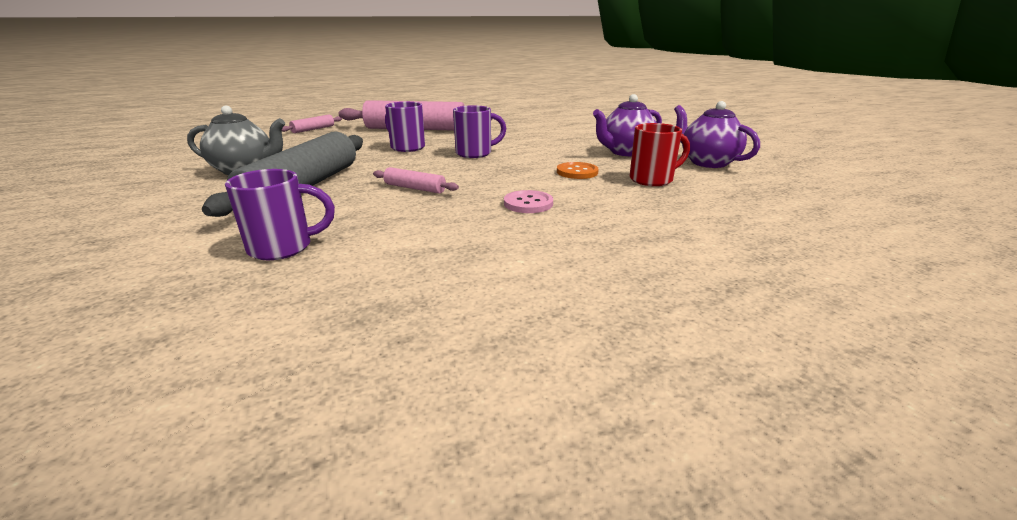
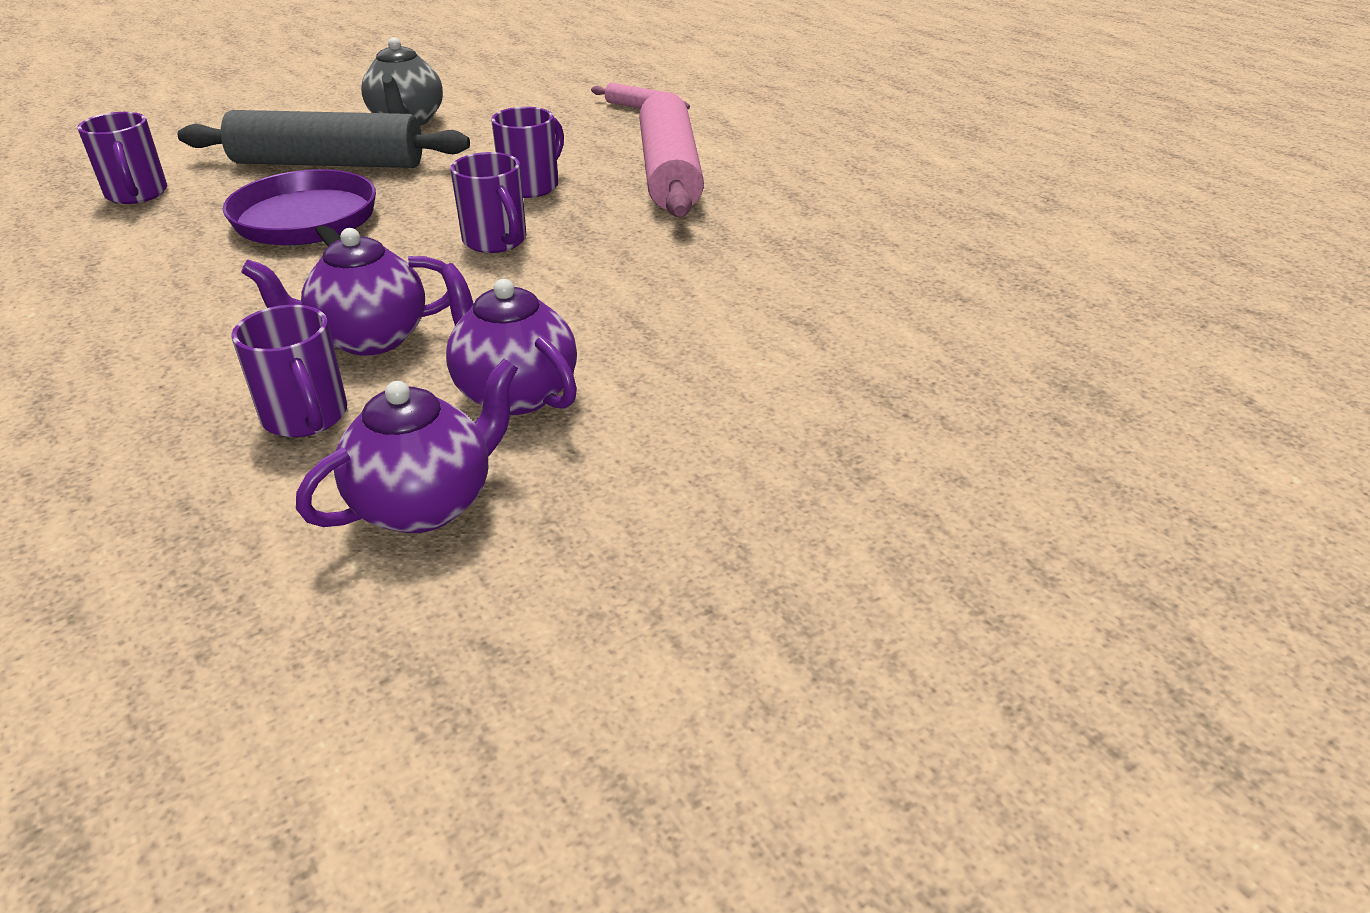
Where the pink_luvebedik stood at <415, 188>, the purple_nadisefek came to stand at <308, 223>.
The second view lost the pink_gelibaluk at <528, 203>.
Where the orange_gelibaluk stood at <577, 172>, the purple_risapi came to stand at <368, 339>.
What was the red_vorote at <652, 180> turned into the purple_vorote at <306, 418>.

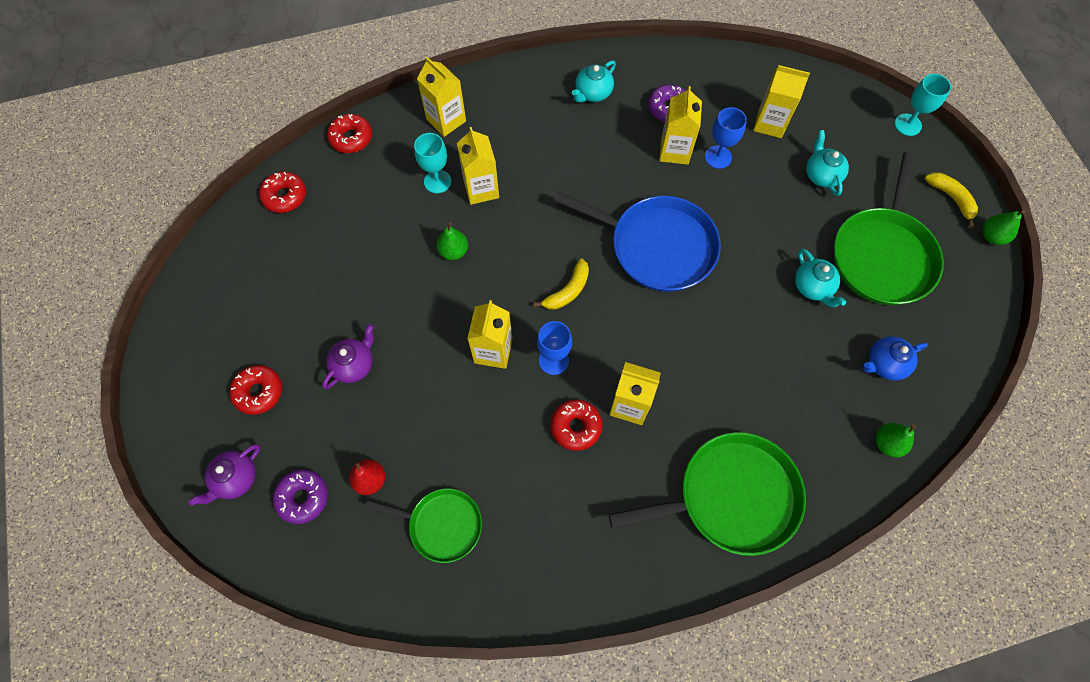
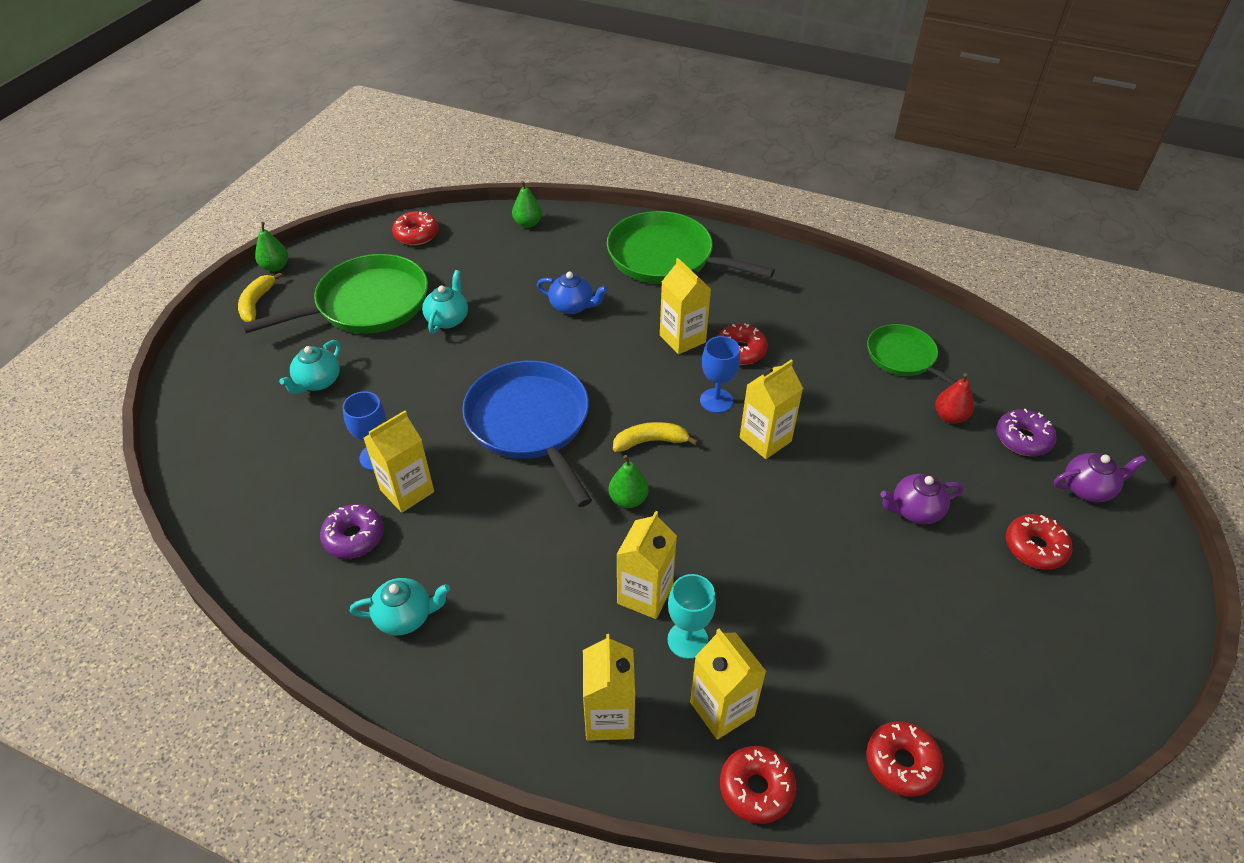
The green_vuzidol ended up elsewhere, having gone from <454, 251> to <628, 499>.
The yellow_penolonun ended up elsewhere, having gone from <770, 123> to <722, 709>.
The blue_risapi ended up elsewhere, having gone from <884, 364> to <572, 306>.
The second view lost the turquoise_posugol at <907, 125>.
The second view gained the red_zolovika at <416, 234>.

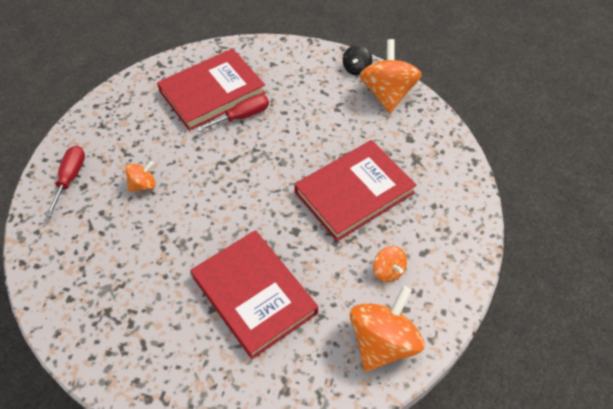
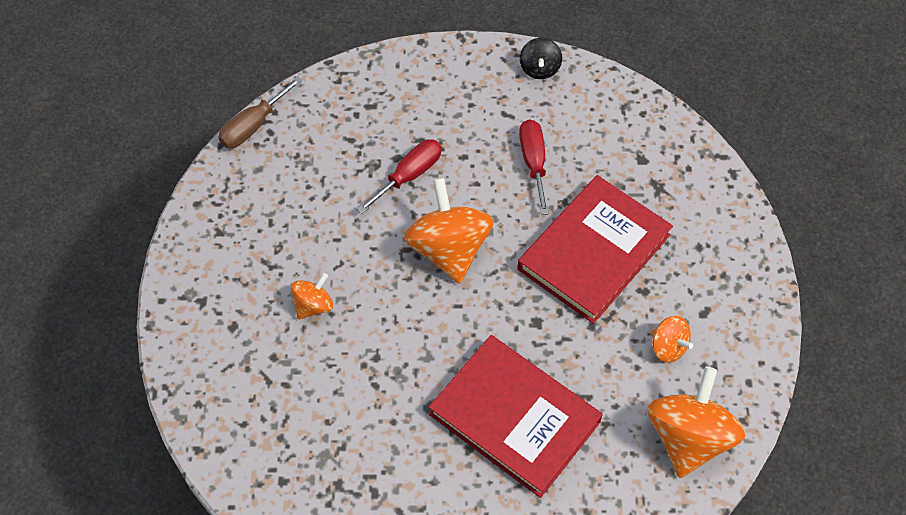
The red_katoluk ended up elsewhere, having gone from <70, 178> to <533, 163>.
The second view lost the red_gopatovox at <212, 92>.
The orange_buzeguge ended up elsewhere, having gone from <387, 94> to <449, 249>.
The second view gained the brown_katoluk at <253, 125>.

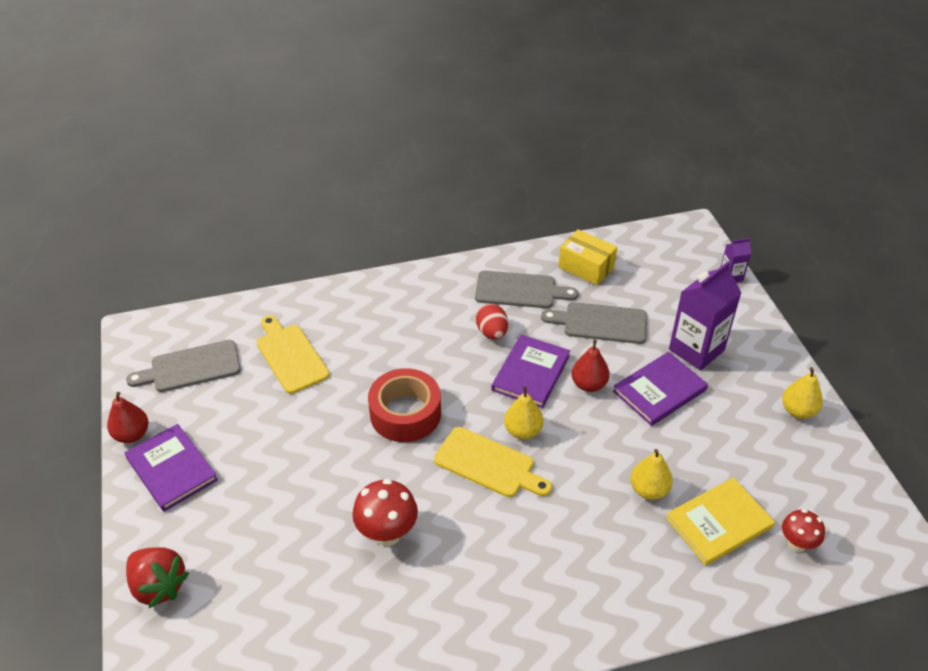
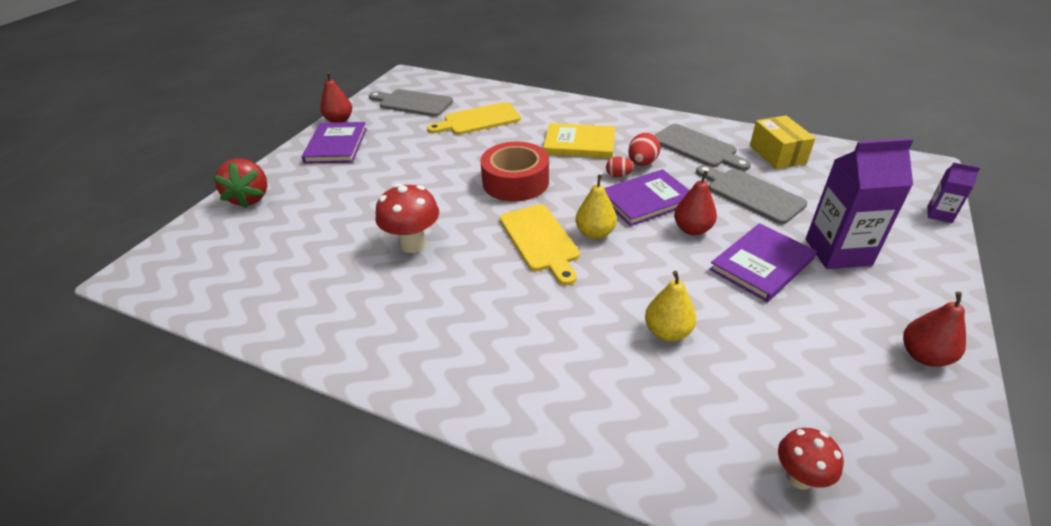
The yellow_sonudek at <290, 356> ended up facing another way, 120 degrees counterclockwise from before.
The purple_gopatovox at <659, 391> ended up facing another way, 45 degrees counterclockwise from before.
The yellow_gopatovox ended up elsewhere, having gone from <719, 523> to <579, 144>.
What was the yellow_vuzidol at <798, 411> turned into the red_vuzidol at <923, 356>.
The second view gained the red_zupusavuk at <618, 175>.

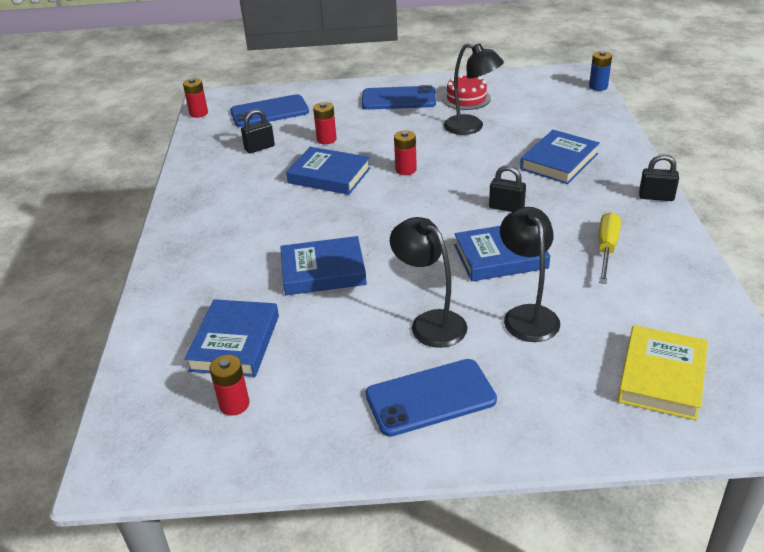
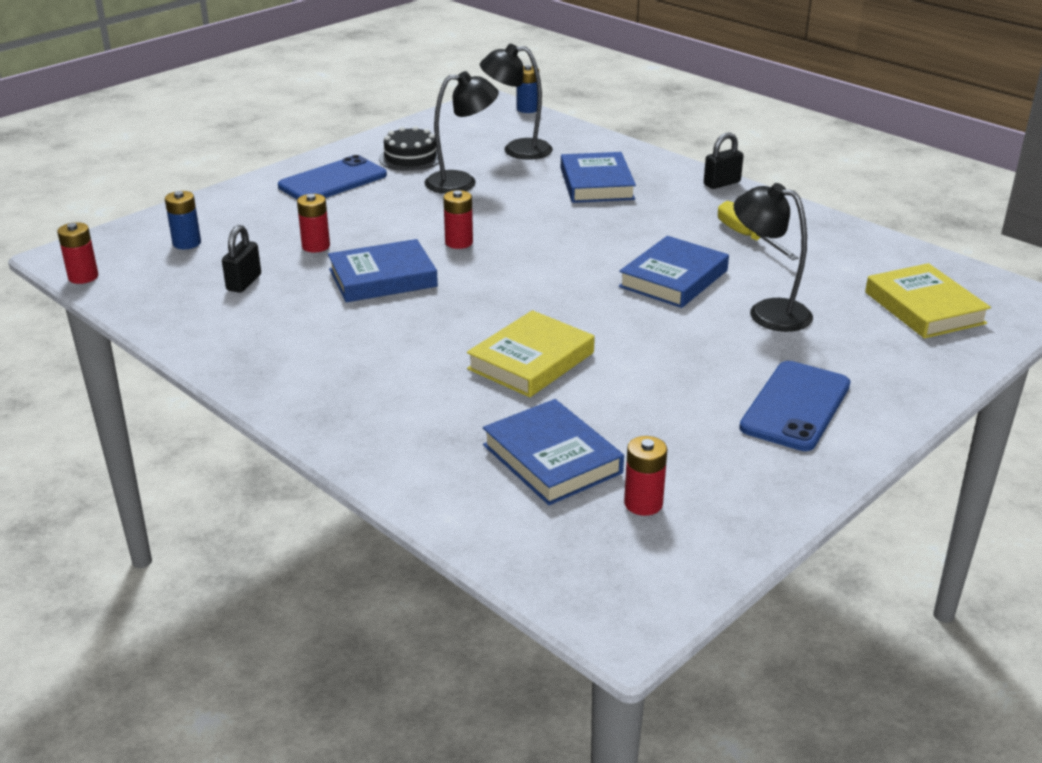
Where the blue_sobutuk stood at <269, 112>, the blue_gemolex came to stand at <187, 243>.
What was the blue_gopatovox at <323, 271> turned into the yellow_gopatovox at <531, 361>.
The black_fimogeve ended up elsewhere, having gone from <430, 323> to <517, 150>.
What was the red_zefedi at <466, 98> turned into the black_zefedi at <410, 158>.
The second view lost the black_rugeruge at <506, 207>.

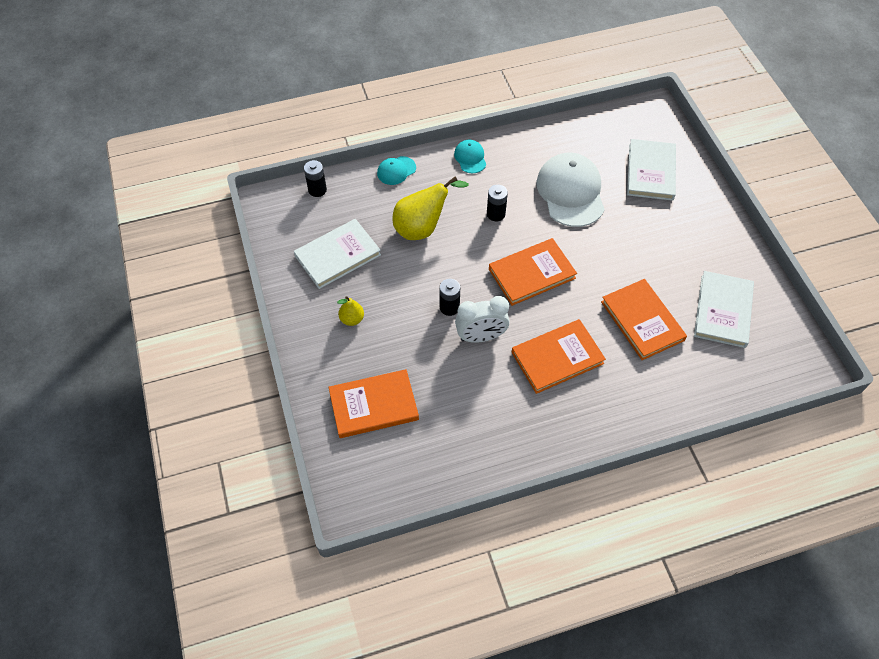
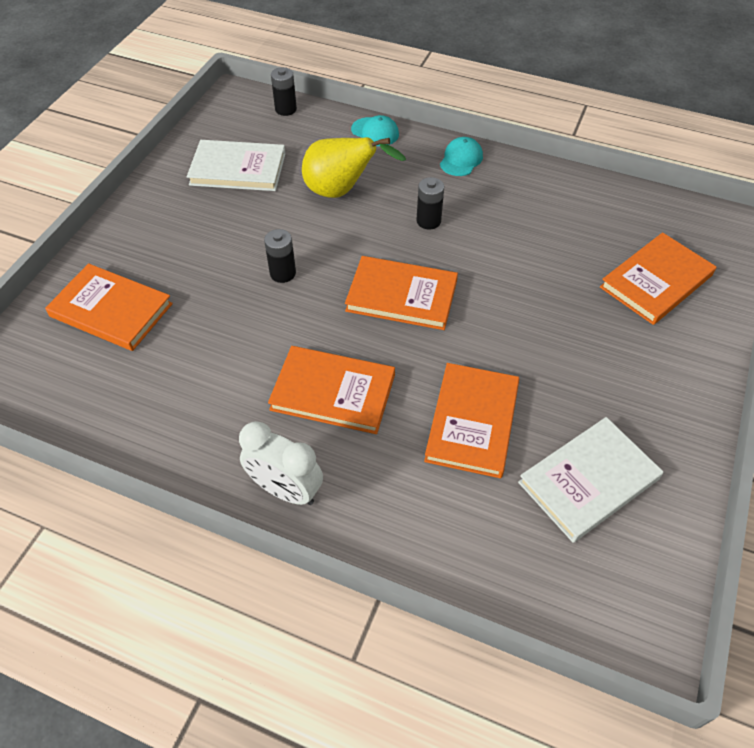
The second view lost the yellow_vuzidol at <352, 319>.
The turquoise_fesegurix at <396, 170> ended up facing another way, 150 degrees counterclockwise from before.
The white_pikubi ended up elsewhere, having gone from <481, 337> to <285, 490>.
The second view lost the white_fesegurix at <570, 192>.
What was the white_gopatovox at <650, 172> turned into the orange_gopatovox at <656, 281>.

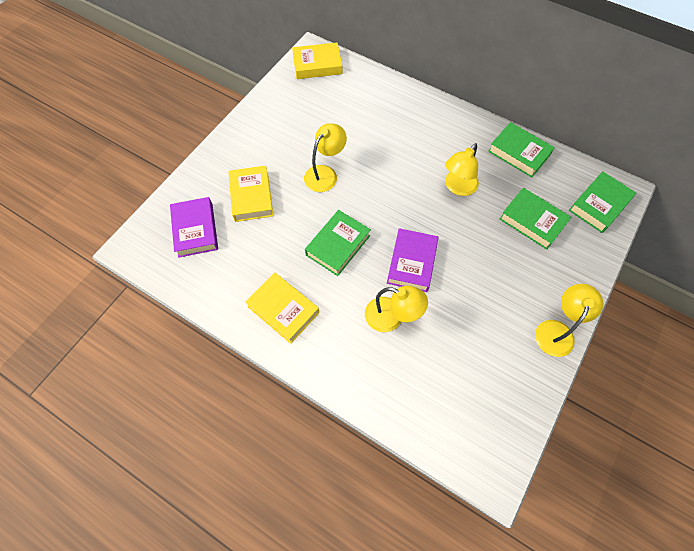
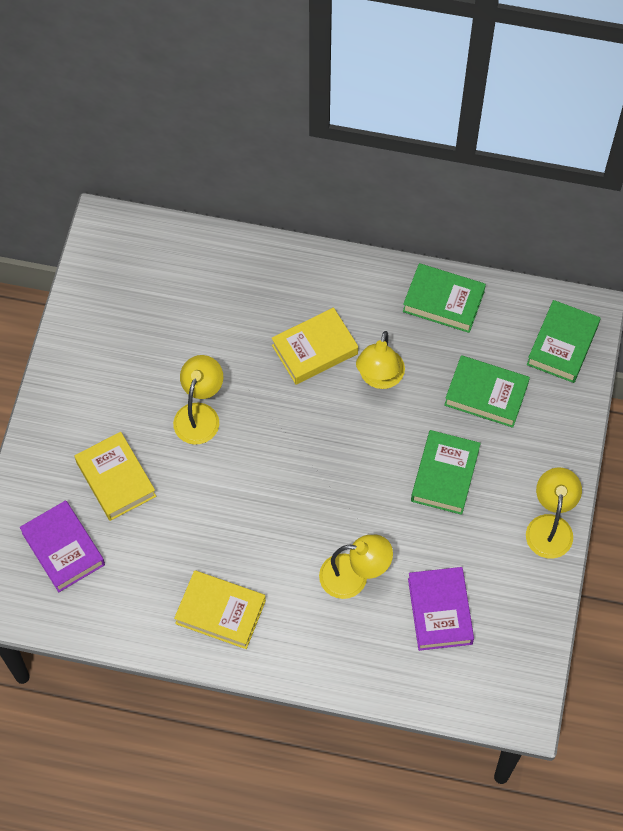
The yellow_gopatovox ended up elsewhere, having gone from <317, 65> to <314, 349>.
The green_gopatovox ended up elsewhere, having gone from <338, 245> to <445, 475>.
The purple_gopatovox ended up elsewhere, having gone from <412, 262> to <440, 611>.

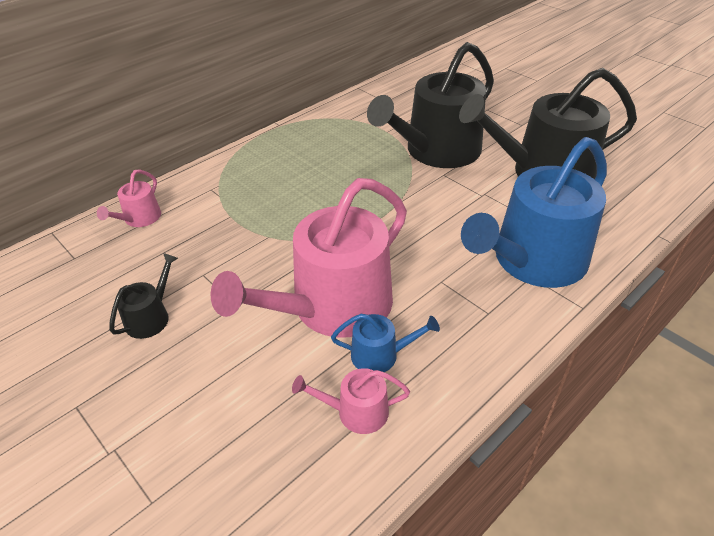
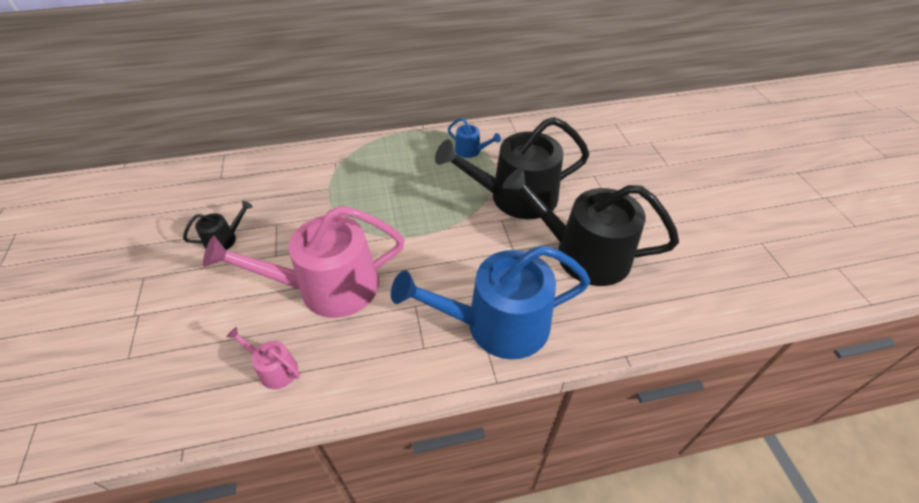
The second view lost the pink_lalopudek at <139, 219>.
The blue_lalopudek ended up elsewhere, having gone from <380, 355> to <471, 151>.

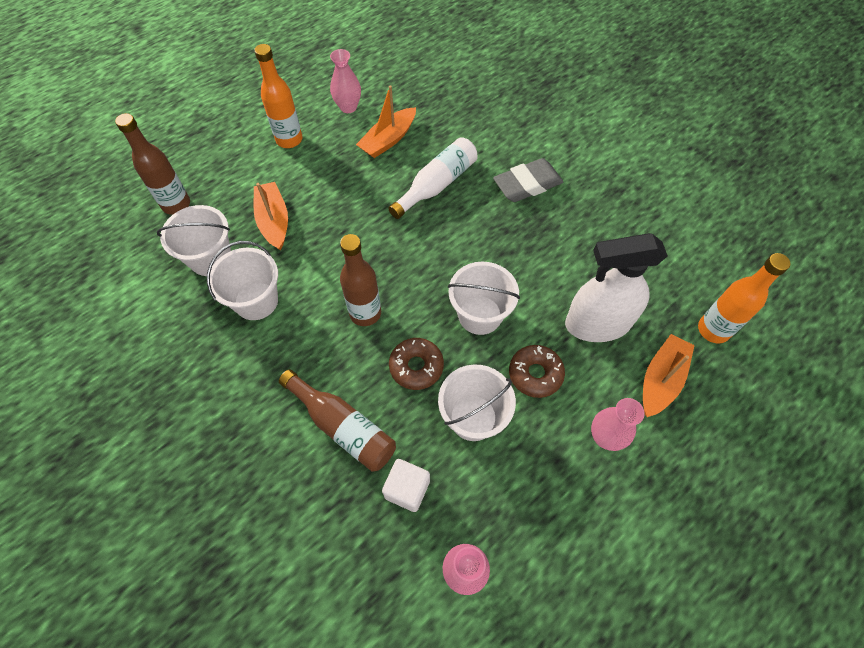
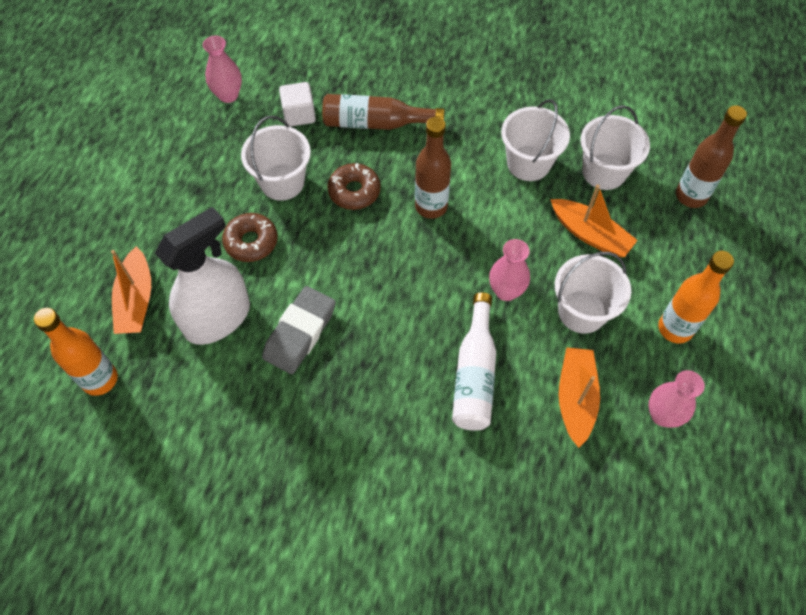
The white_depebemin ended up elsewhere, having gone from <480, 315> to <582, 312>.
The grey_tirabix ended up elsewhere, having gone from <527, 184> to <300, 333>.
The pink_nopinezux ended up elsewhere, having gone from <605, 437> to <506, 291>.

